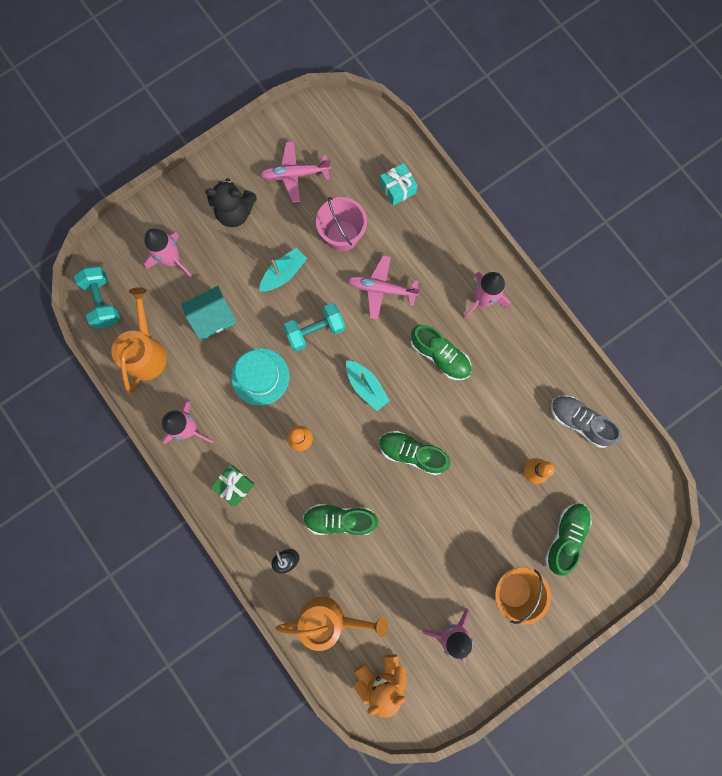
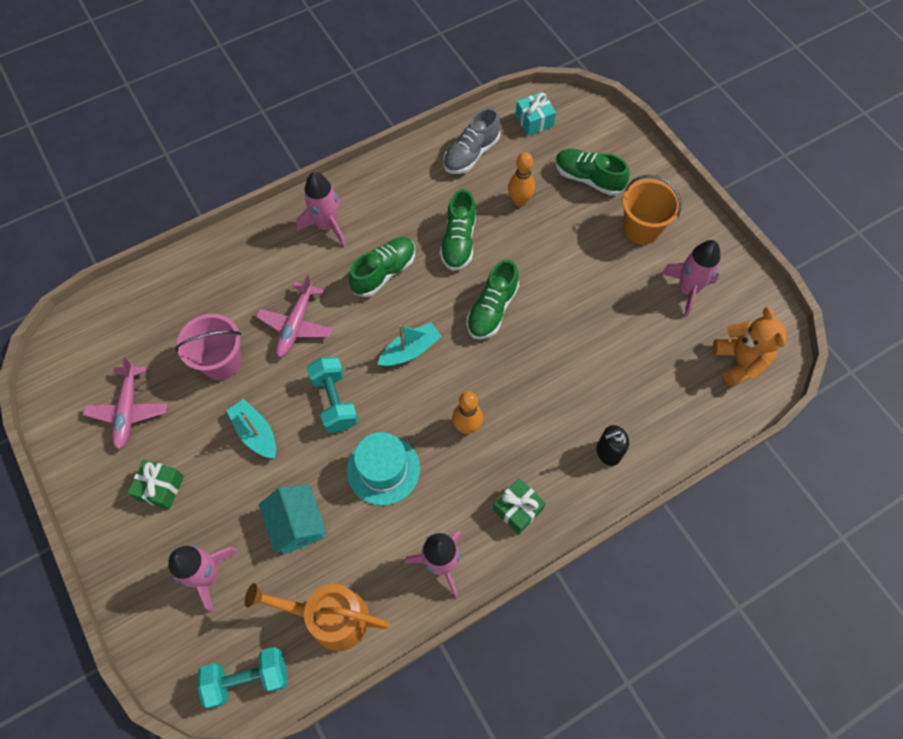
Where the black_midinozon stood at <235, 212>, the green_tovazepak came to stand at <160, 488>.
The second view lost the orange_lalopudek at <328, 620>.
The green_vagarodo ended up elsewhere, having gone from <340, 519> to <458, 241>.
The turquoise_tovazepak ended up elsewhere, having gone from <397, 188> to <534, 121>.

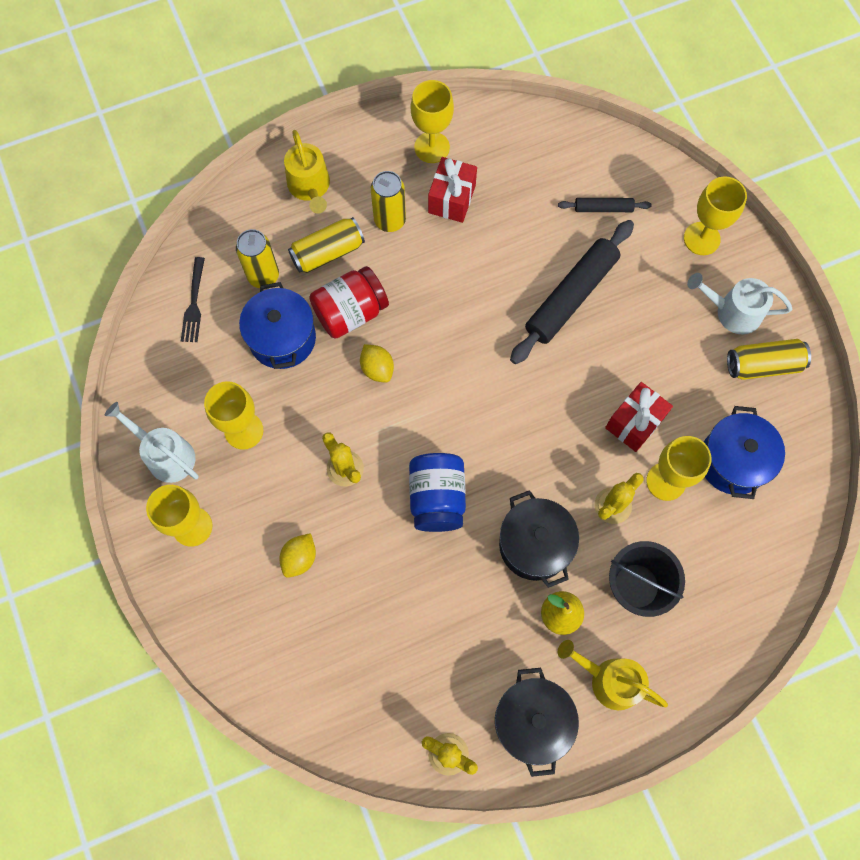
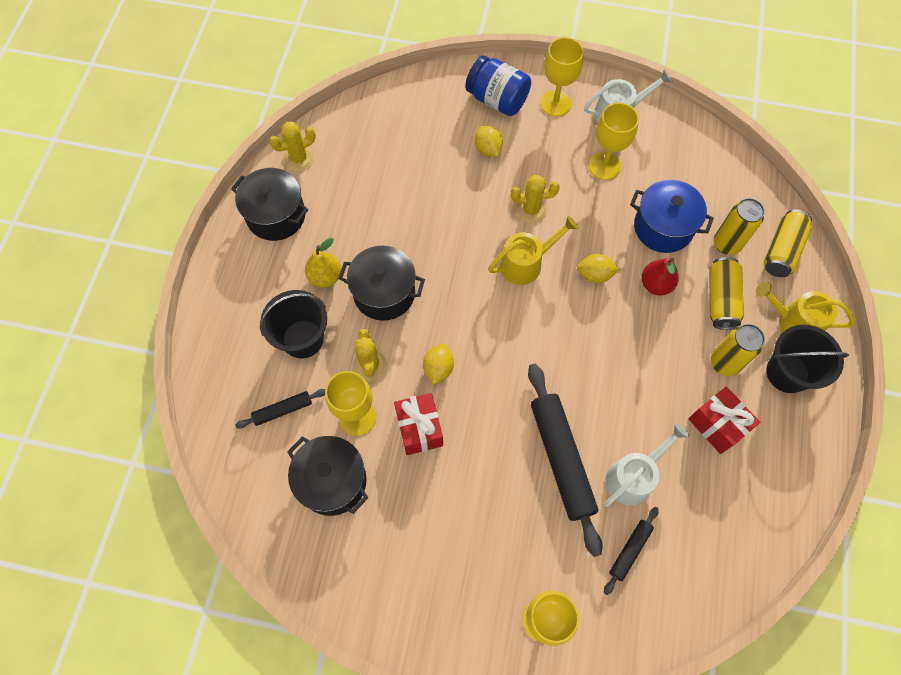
The second view lost the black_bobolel at <194, 303>.
Where the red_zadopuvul stood at <350, 312>, the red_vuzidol came to stand at <655, 285>.
The blue_zadopuvul ended up elsewhere, having gone from <437, 498> to <497, 100>.
The second view lost the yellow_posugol at <432, 147>.
The yellow_lalopudek ended up elsewhere, having gone from <609, 680> to <526, 263>.
The white_lalopudek ended up elsewhere, having gone from <732, 312> to <633, 476>.
What was the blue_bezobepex at <732, 461> turned into the black_bezobepex at <332, 481>.
The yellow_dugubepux ended up elsewhere, having gone from <763, 365> to <782, 250>.
The second view gained the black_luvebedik at <283, 410>.
The second view gained the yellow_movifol at <438, 368>.
The second view gained the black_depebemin at <787, 373>.

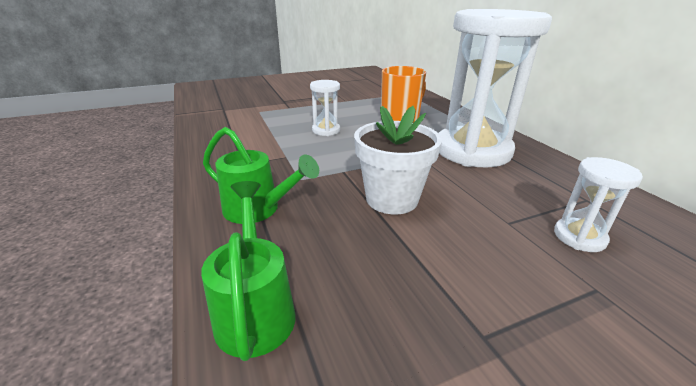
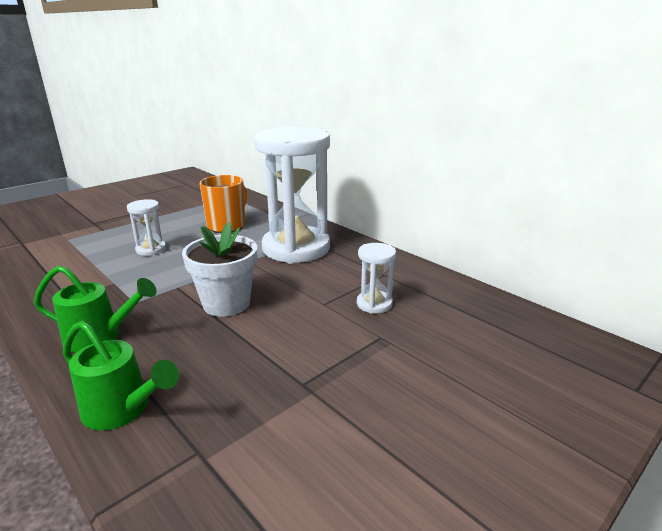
The green_lalopudek at <255, 309> ended up facing another way, 150 degrees clockwise from before.

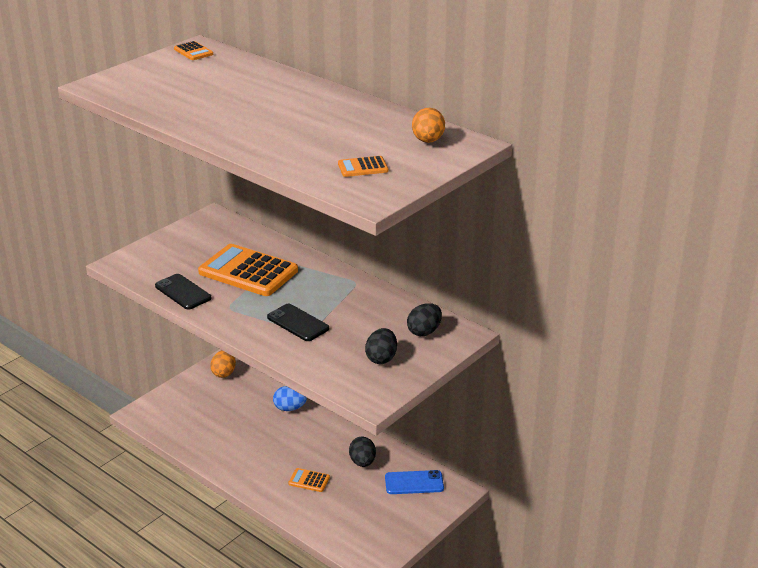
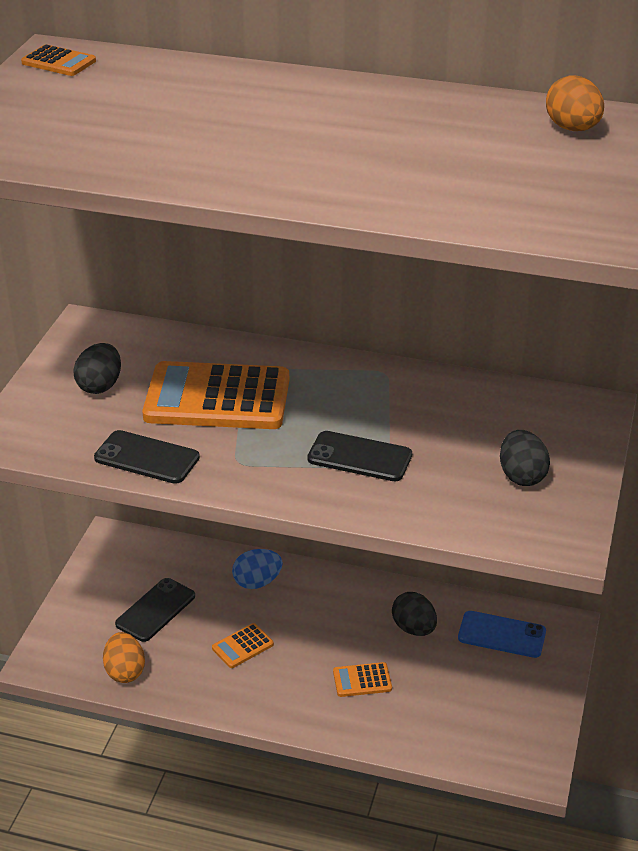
The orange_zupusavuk ended up elsewhere, having gone from <224, 373> to <125, 671>.
The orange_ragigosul ended up elsewhere, having gone from <363, 167> to <242, 646>.
The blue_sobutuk at <414, 483> ended up facing another way, 45 degrees clockwise from before.
The black_zupusavuk ended up elsewhere, having gone from <424, 332> to <100, 386>.
The second view gained the black_sobutuk at <155, 610>.

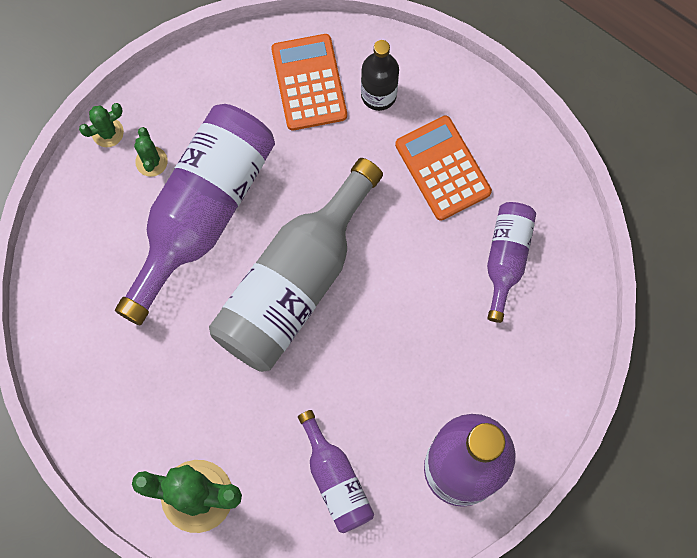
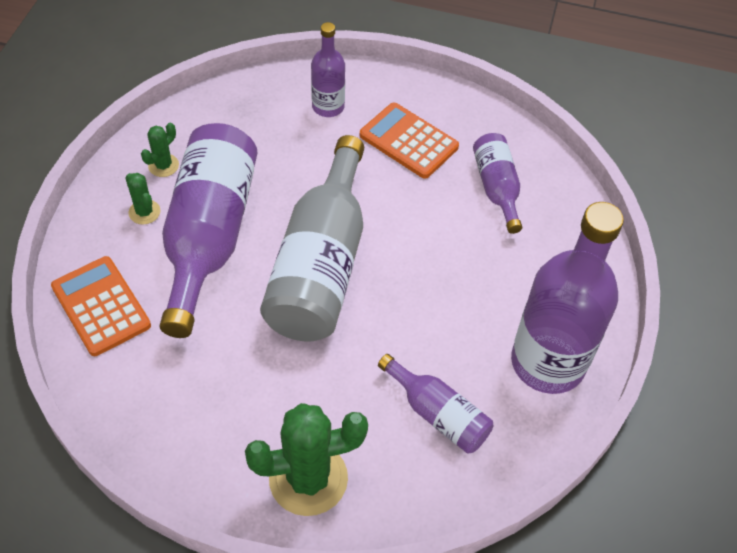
The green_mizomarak ended up elsewhere, having gone from <107, 132> to <163, 165>.
The orange_ragigosul ended up elsewhere, having gone from <309, 83> to <101, 306>.
What was the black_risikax at <378, 94> turned into the purple_risikax at <328, 107>.

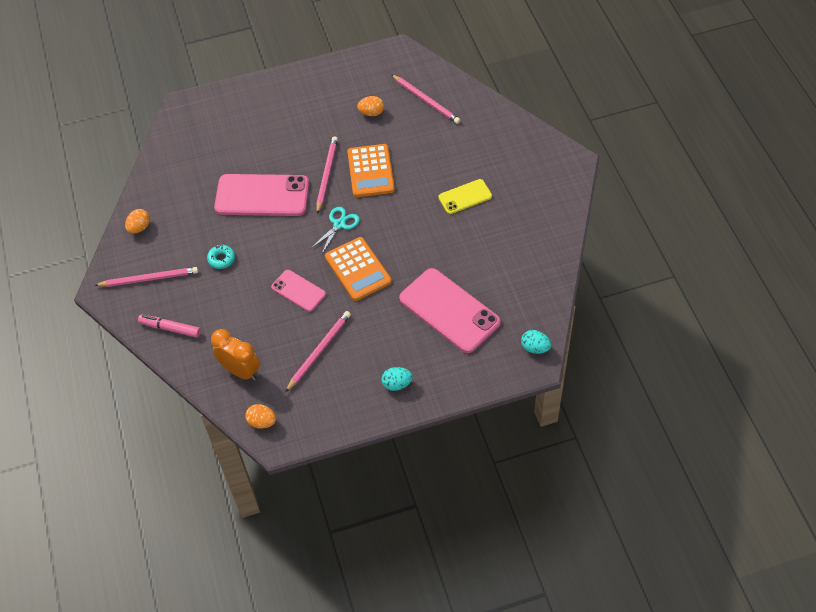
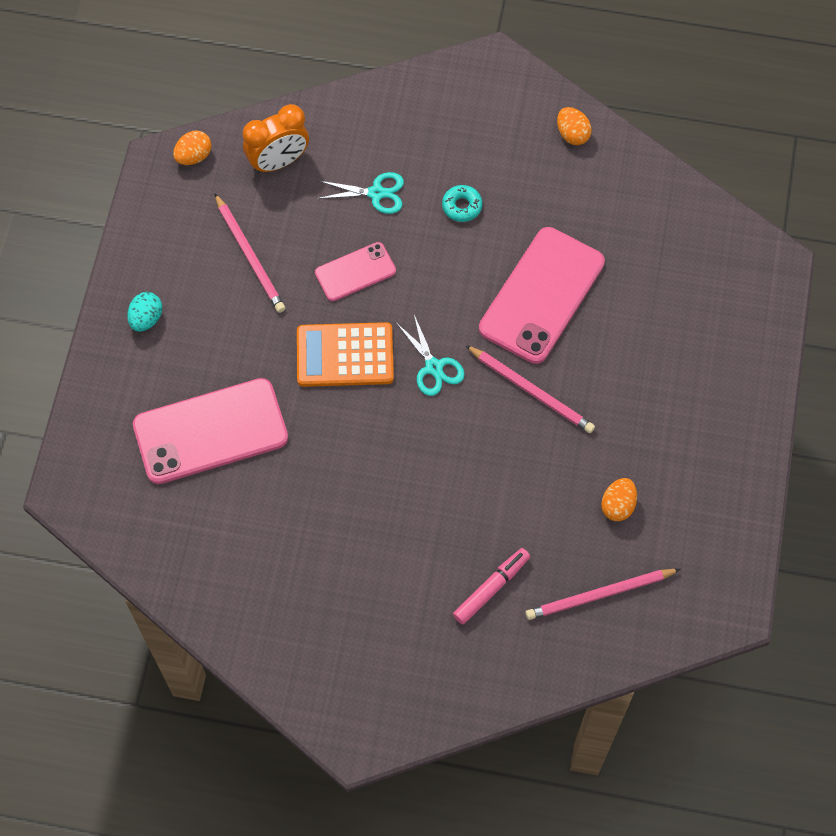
The second view lost the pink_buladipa at <149, 279>.
The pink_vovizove ended up elsewhere, having gone from <170, 328> to <491, 588>.
The second view lost the orange_ragigosul at <370, 171>.
The second view lost the yellow_sobutuk at <465, 197>.
The second view lost the turquoise_zupusavuk at <535, 348>.
The second view gained the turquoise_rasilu at <376, 193>.

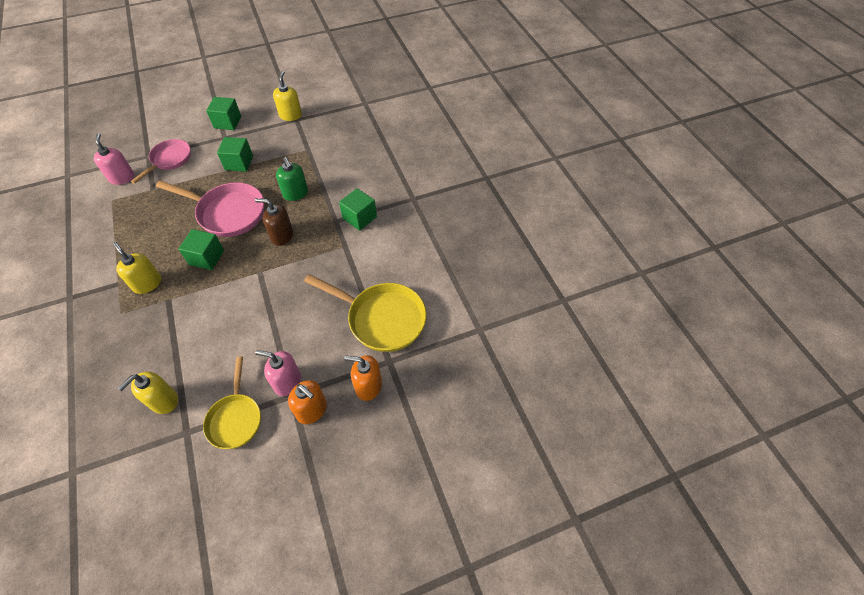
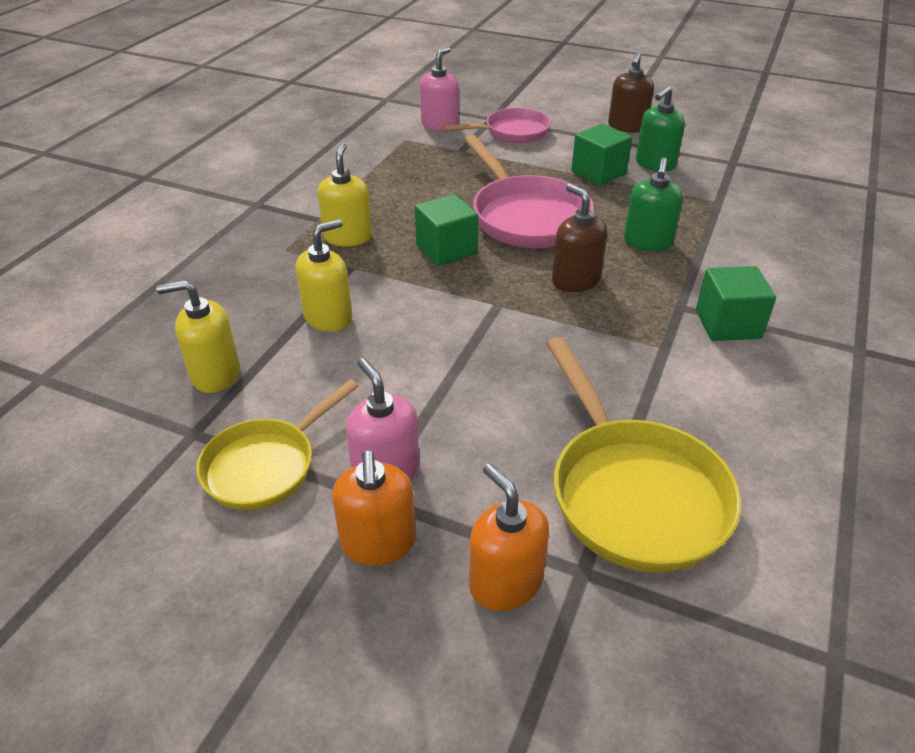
Where the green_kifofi stood at <227, 122>, the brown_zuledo came to stand at <627, 127>.
The yellow_zuledo ended up elsewhere, having gone from <290, 115> to <328, 317>.
The second view gained the green_zuledo at <655, 164>.

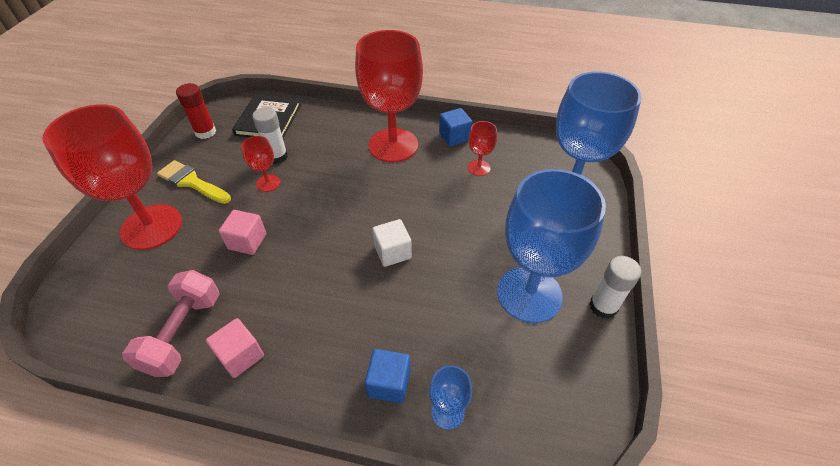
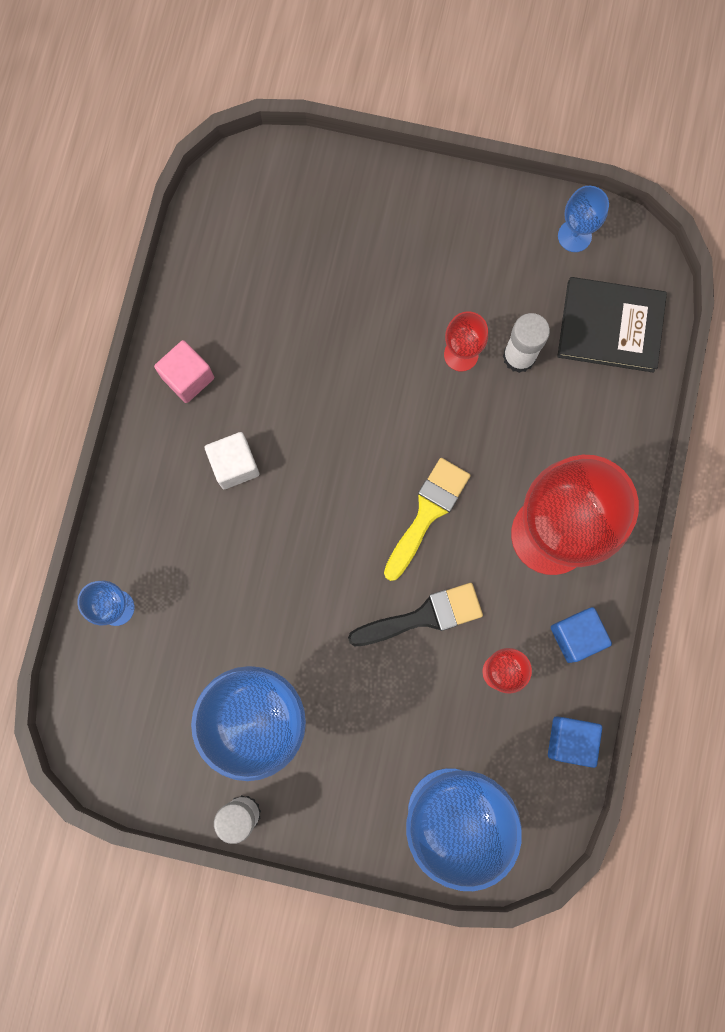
The second view lost the red_posugol at <151, 227>.
The second view lost the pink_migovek at <183, 333>.
The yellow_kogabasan ended up elsewhere, having gone from <192, 182> to <427, 513>.
Where the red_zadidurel stood at <205, 132>, the blue_posugol came to stand at <574, 236>.
The second view lost the pink_kifofi at <247, 241>.
The blue_kifofi ended up elsewhere, having gone from <389, 383> to <570, 740>.
The white_kifofi ended up elsewhere, having gone from <392, 252> to <234, 465>.
The second view gained the black_kogabasan at <423, 616>.

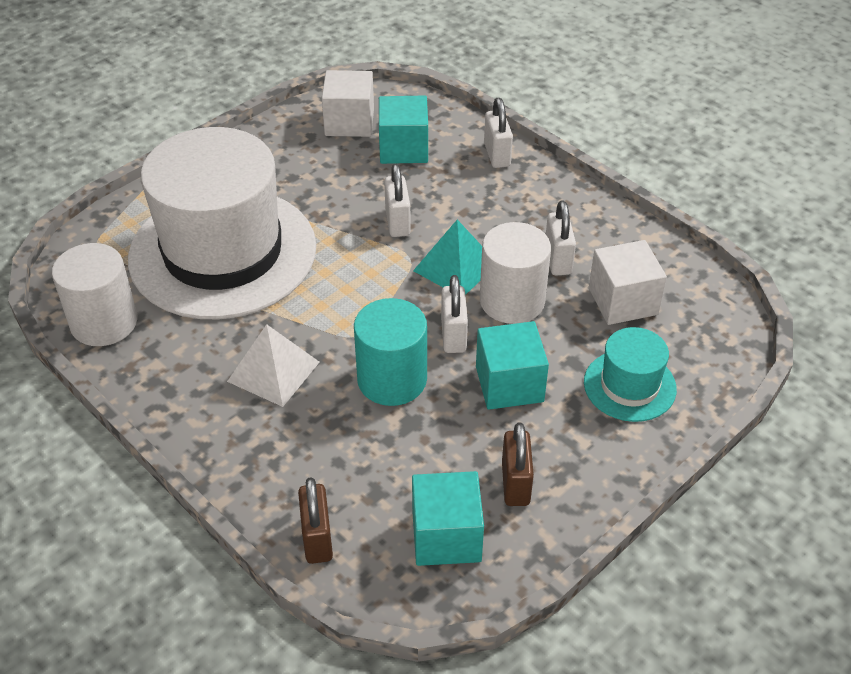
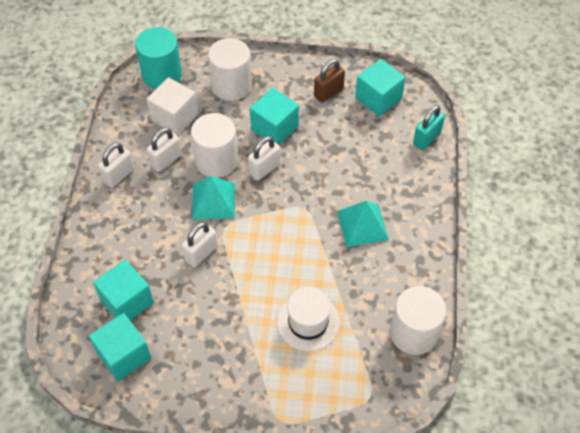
The size of the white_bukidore at <223, 252> changed by a factor of 0.44.
What was the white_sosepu at <273, 371> turned into the turquoise_sosepu at <362, 225>.
What was the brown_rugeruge at <317, 538> turned into the turquoise_rugeruge at <426, 138>.
What was the white_kifofi at <349, 122> turned into the turquoise_kifofi at <123, 355>.
The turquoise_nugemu ended up elsewhere, having gone from <392, 379> to <162, 74>.
The white_rugeruge ended up elsewhere, having gone from <497, 155> to <118, 175>.
Where the turquoise_bukidore stood at <629, 385>, the white_nugemu came to stand at <231, 85>.

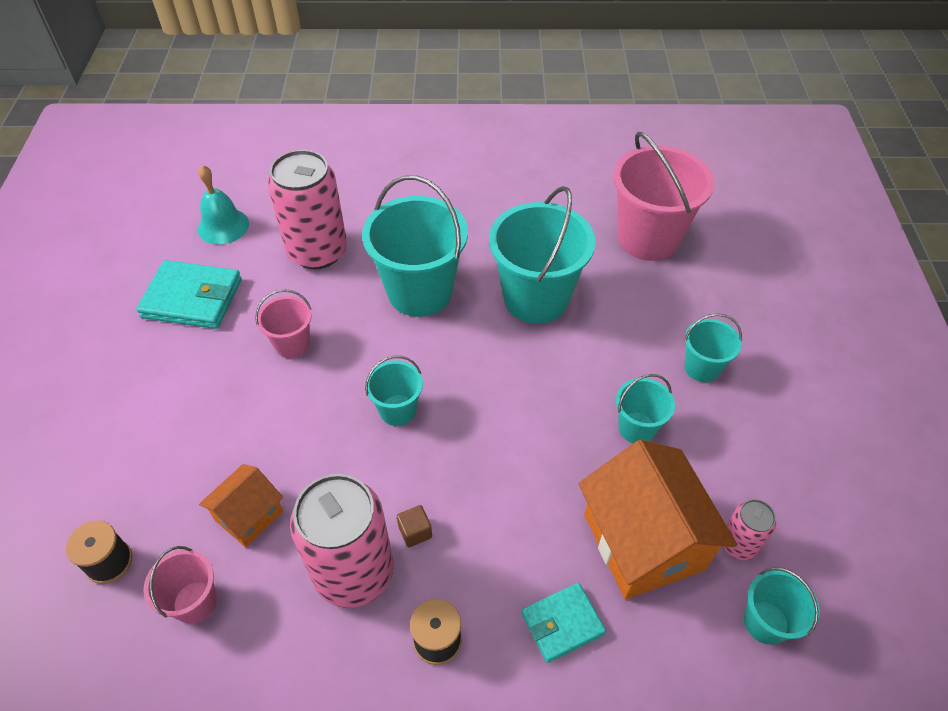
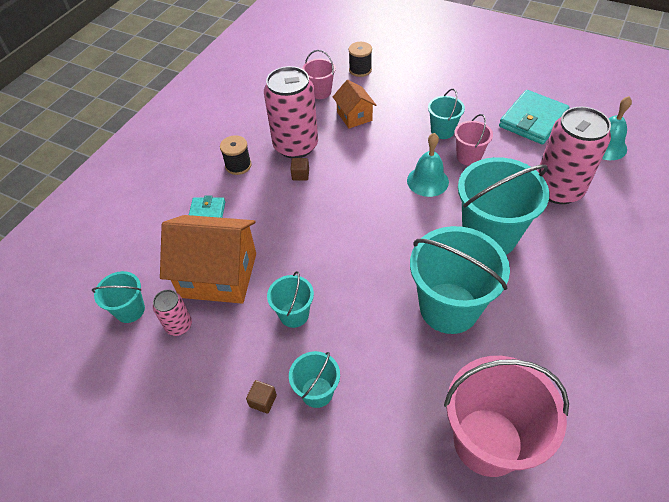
The turquoise_depebemin ended up elsewhere, having gone from <397, 410> to <442, 131>.
The second view gained the brown_kifofi at <263, 401>.
The second view gained the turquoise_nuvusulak at <427, 181>.

